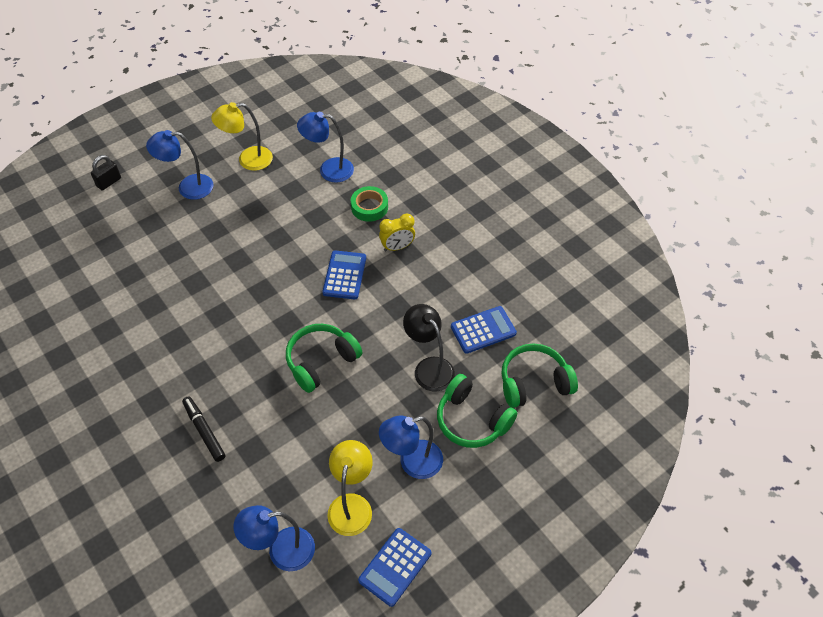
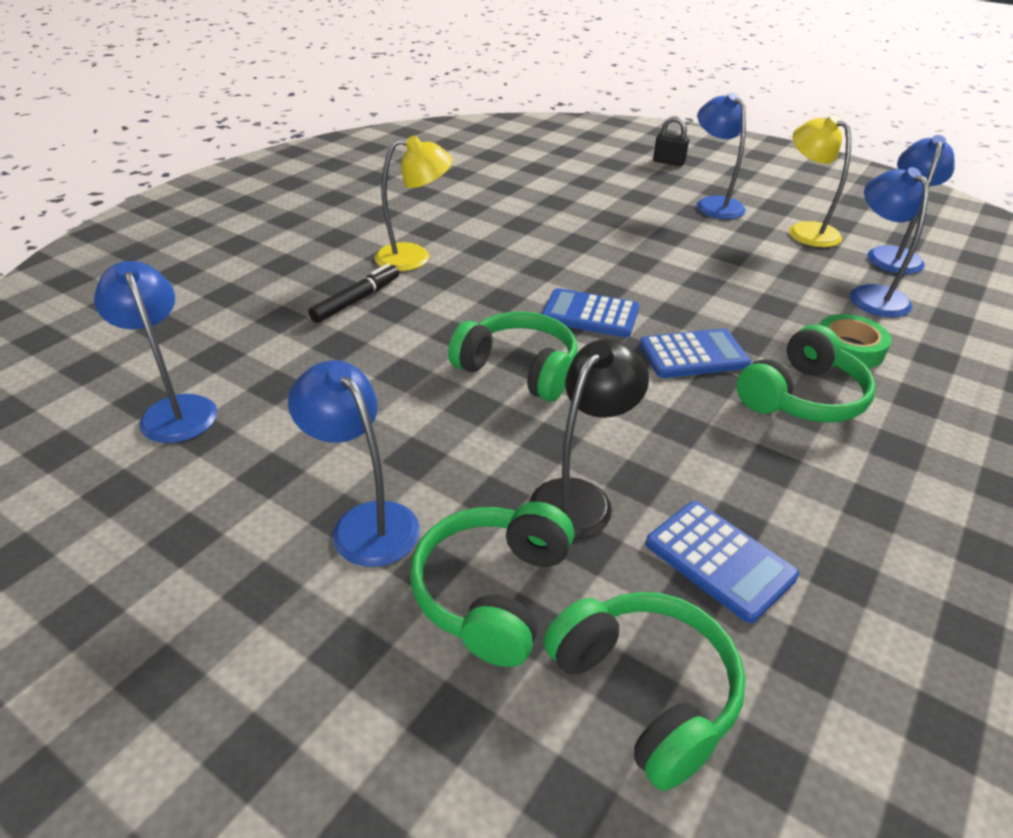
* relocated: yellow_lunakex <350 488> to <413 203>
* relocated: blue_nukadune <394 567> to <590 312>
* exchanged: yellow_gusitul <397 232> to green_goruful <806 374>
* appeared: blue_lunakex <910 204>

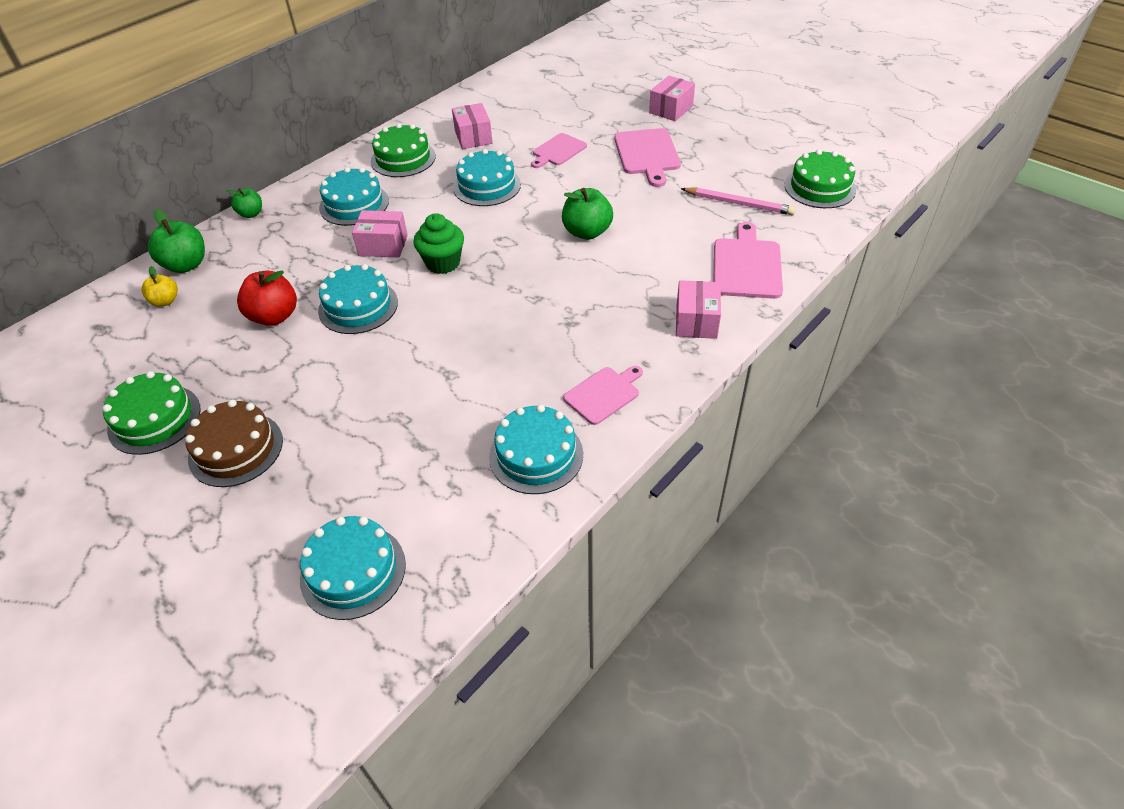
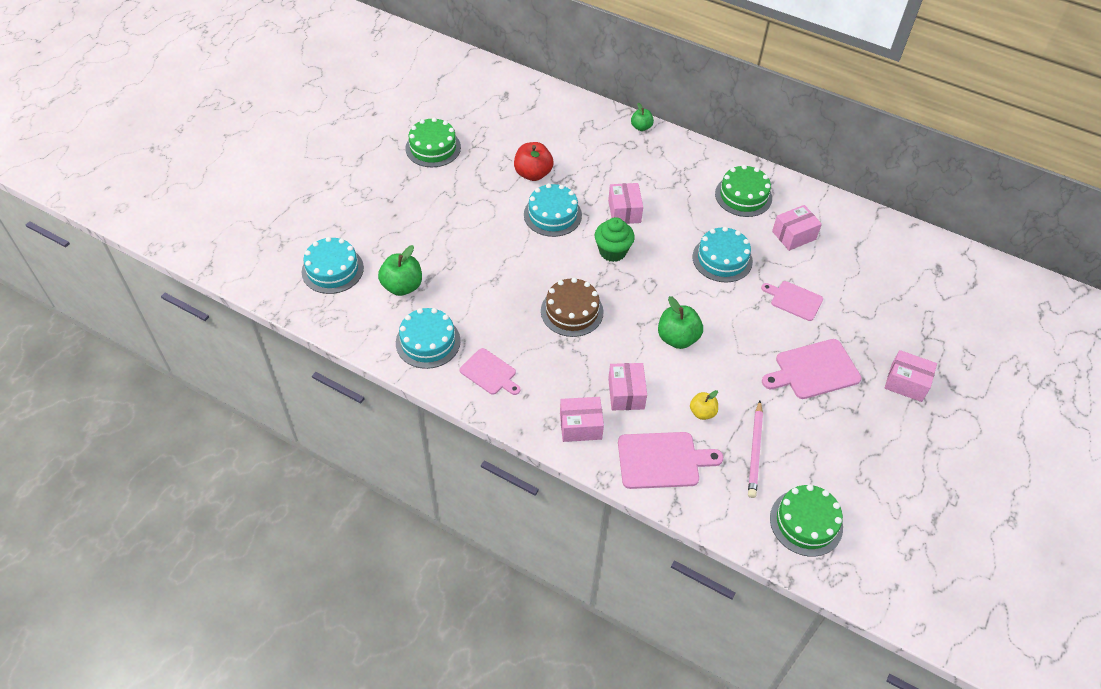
* relocated: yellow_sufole <160 286> to <704 405>
* relocated: green_sufole <176 241> to <400 270>
* relocated: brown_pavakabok <234 443> to <572 307>
* missing: turquoise_pavakabok <354 196>
* appeared: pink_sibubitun <627 386>

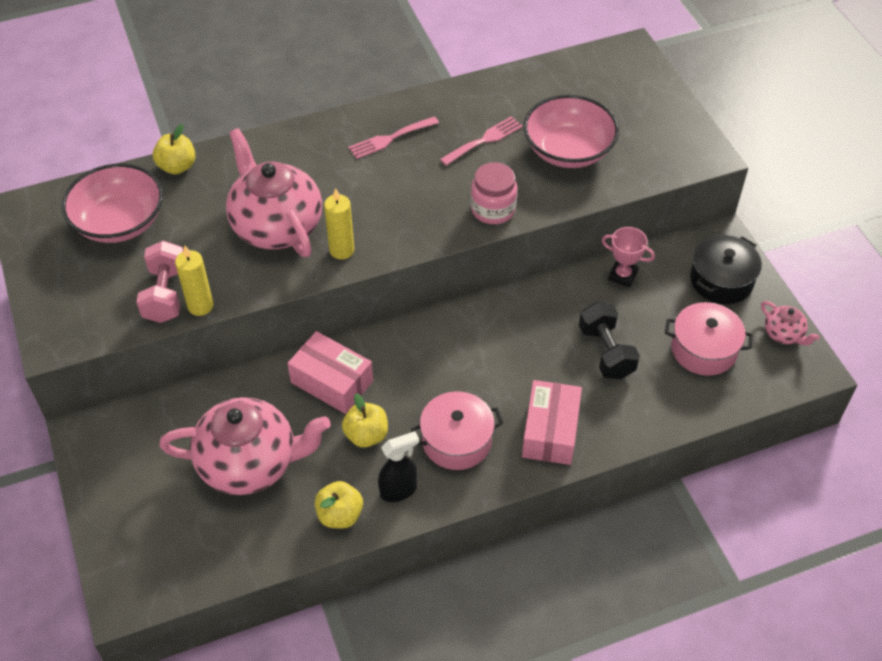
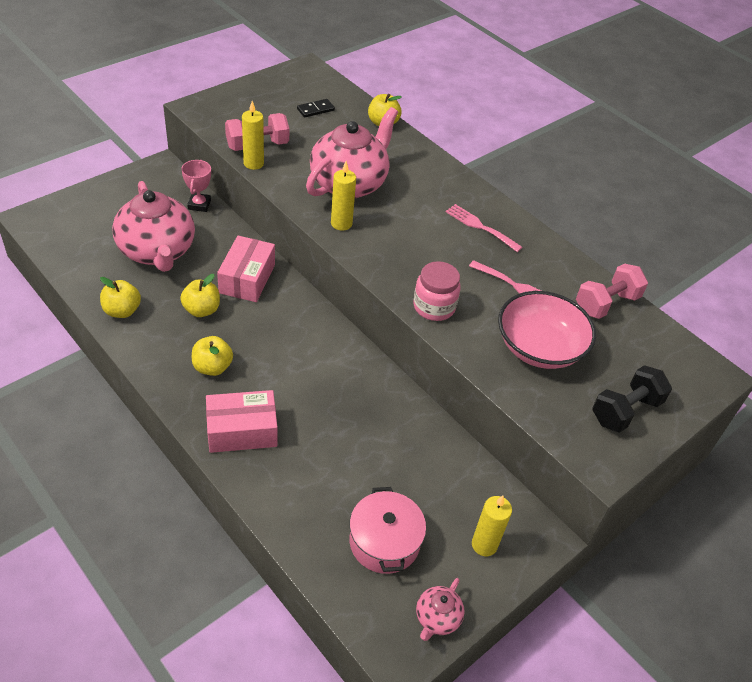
* exchanged: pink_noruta <112 203> to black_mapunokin <316 108>
* missing: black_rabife <398 466>
* exchanged: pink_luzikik <457 431> to yellow_sufole <212 356>
* relocated: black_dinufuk <609 340> to <632 399>
* relocated: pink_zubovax <628 257> to <196 186>
* exchanged: black_luzikik <726 269> to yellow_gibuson <492 526>
* appeared: pink_dinufuk <612 291>

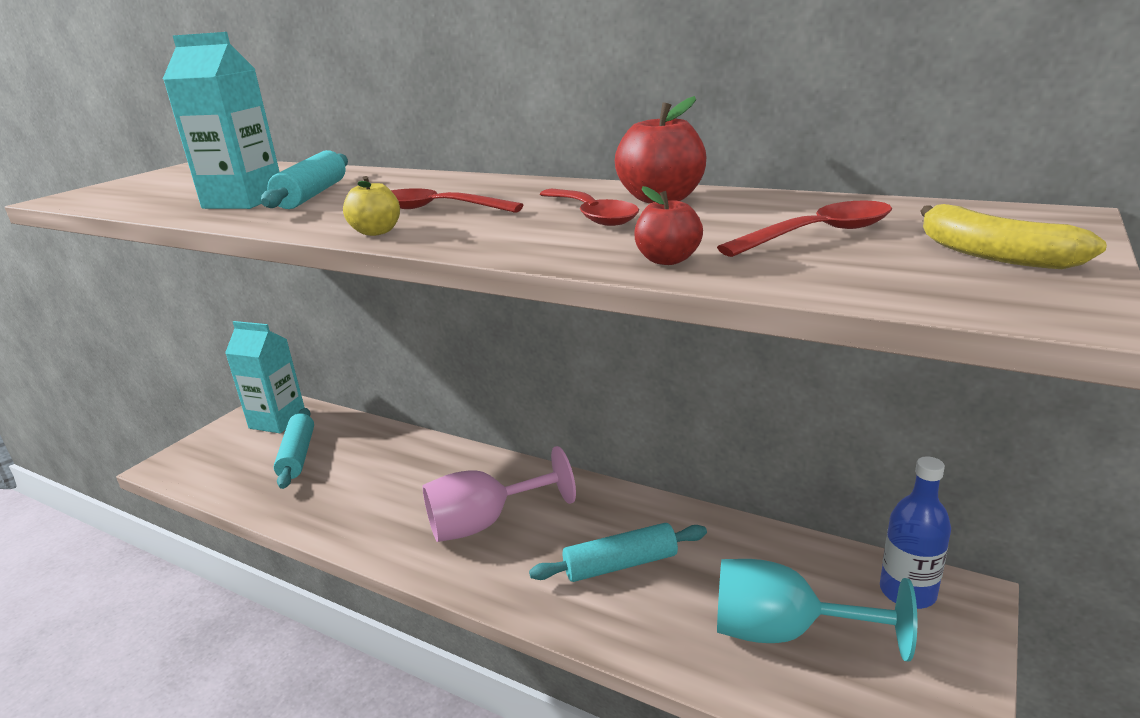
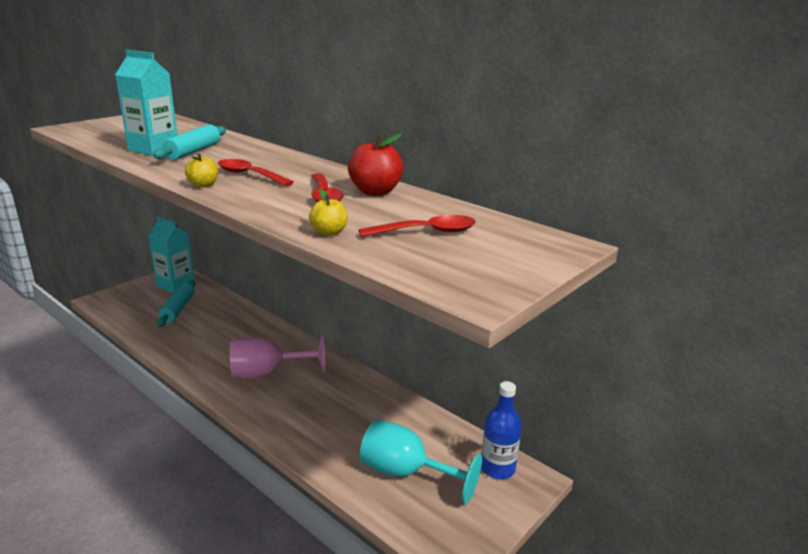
* missing: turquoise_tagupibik <618 552>
* colour: red_sufole <668 225> to yellow_sufole <328 212>
* missing: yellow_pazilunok <1013 236>

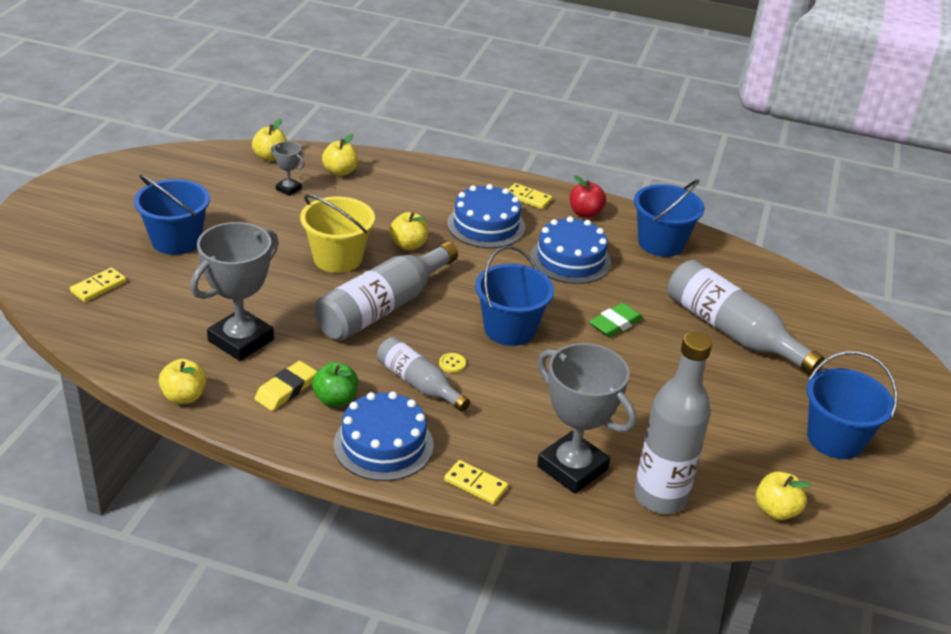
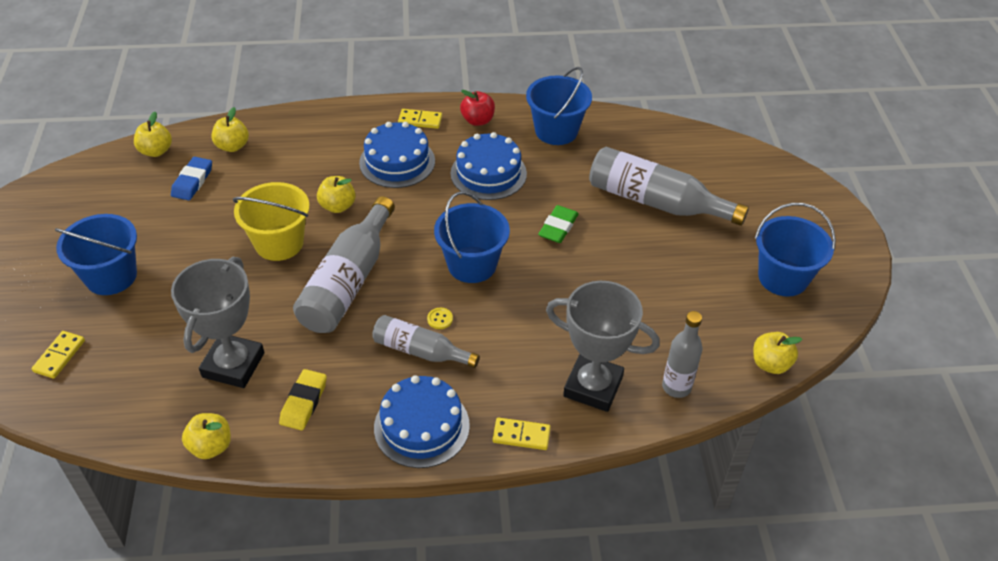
* exchanged: grey_zubovax <288 168> to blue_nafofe <191 178>
* missing: green_sufole <335 384>
* size: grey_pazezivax <673 423> = <682 354> x0.60

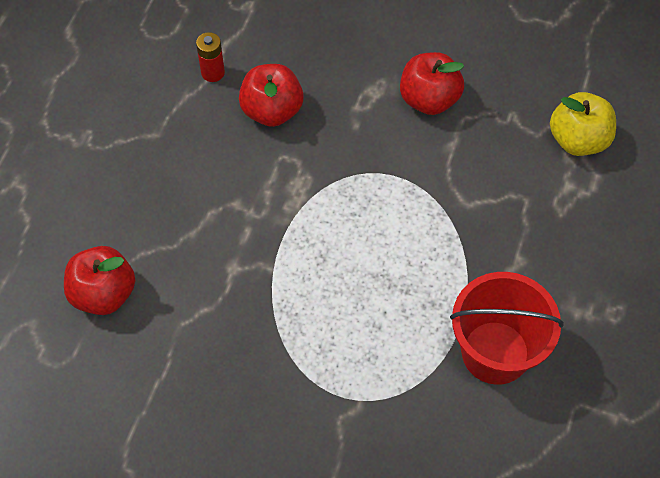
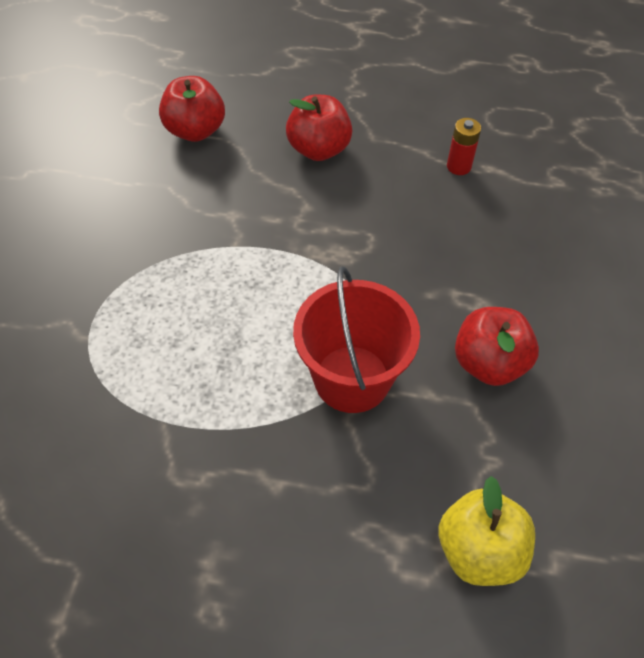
* relocated: red_sufole <271 95> to <319 127>
* relocated: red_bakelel <507 328> to <356 339>

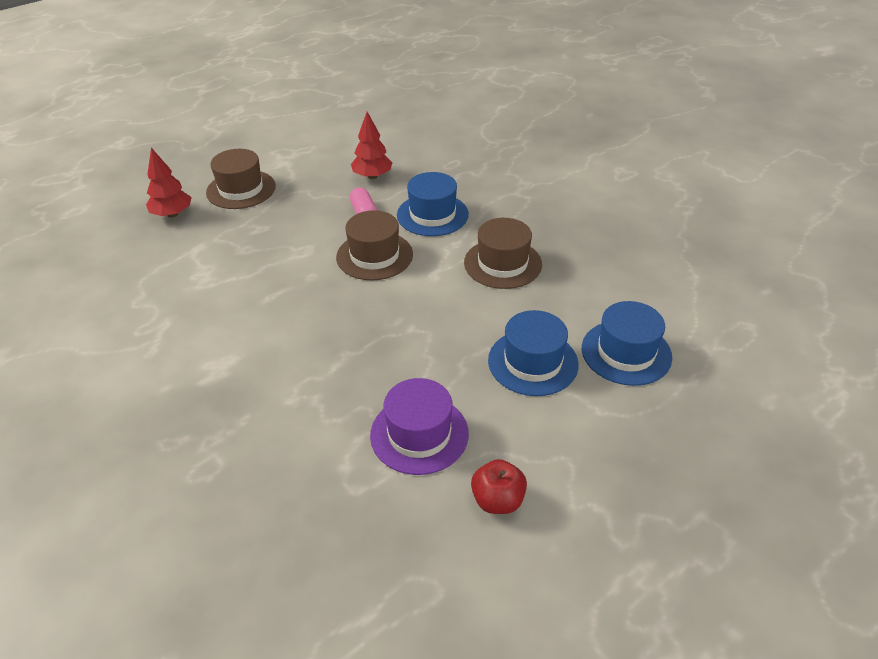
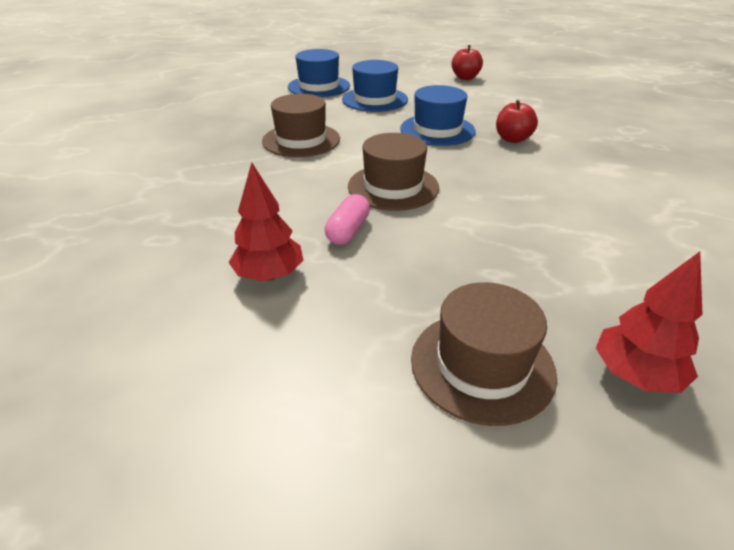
* missing: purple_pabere <419 426>
* relocated: blue_pabere <433 204> to <438 115>
* appeared: red_sufole <517 121>

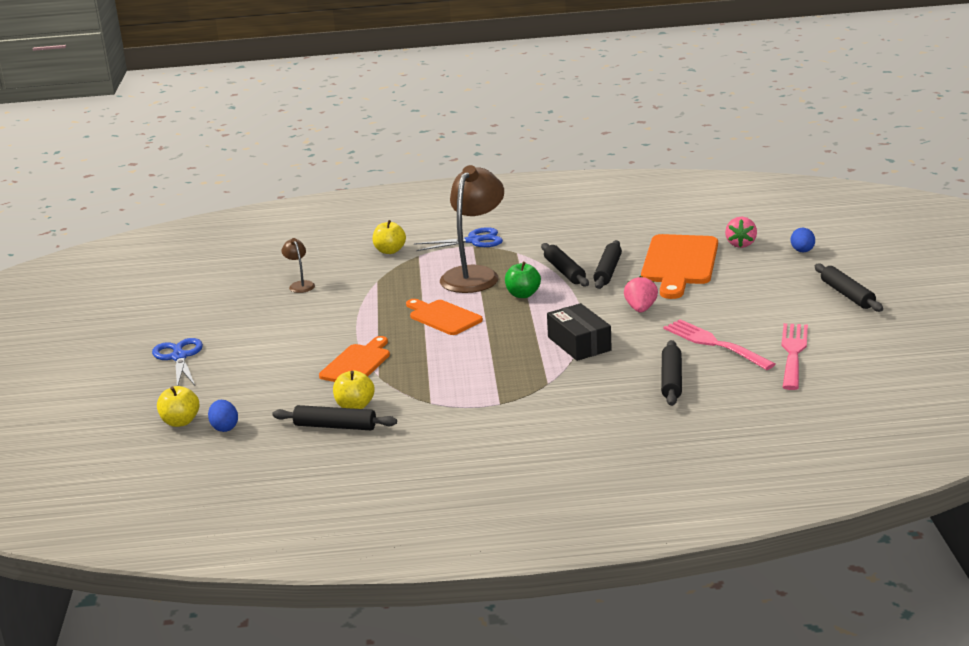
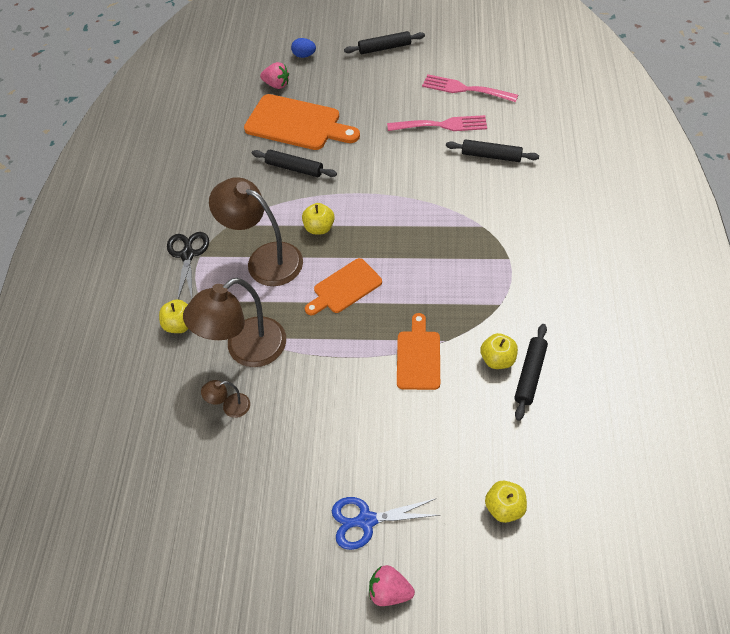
* missing: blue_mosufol <223 416>
* spun: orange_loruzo <354 359> = <418 351> 60 degrees clockwise
* colour: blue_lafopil <458 239> to black_lafopil <188 266>
* colour: green_sufole <523 280> to yellow_sufole <318 218>
* missing: black_tagupibik <565 265>
* missing: black_sibubitun <579 332>
* relocated: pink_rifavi <641 294> to <392 585>
* spun: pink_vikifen <719 344> = <437 123> 150 degrees counterclockwise
* appeared: brown_lunakex <234 322>

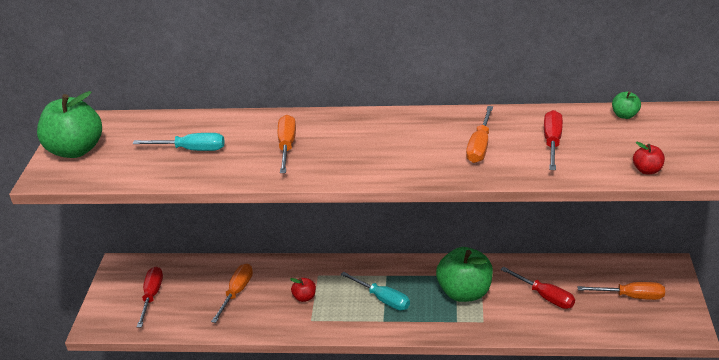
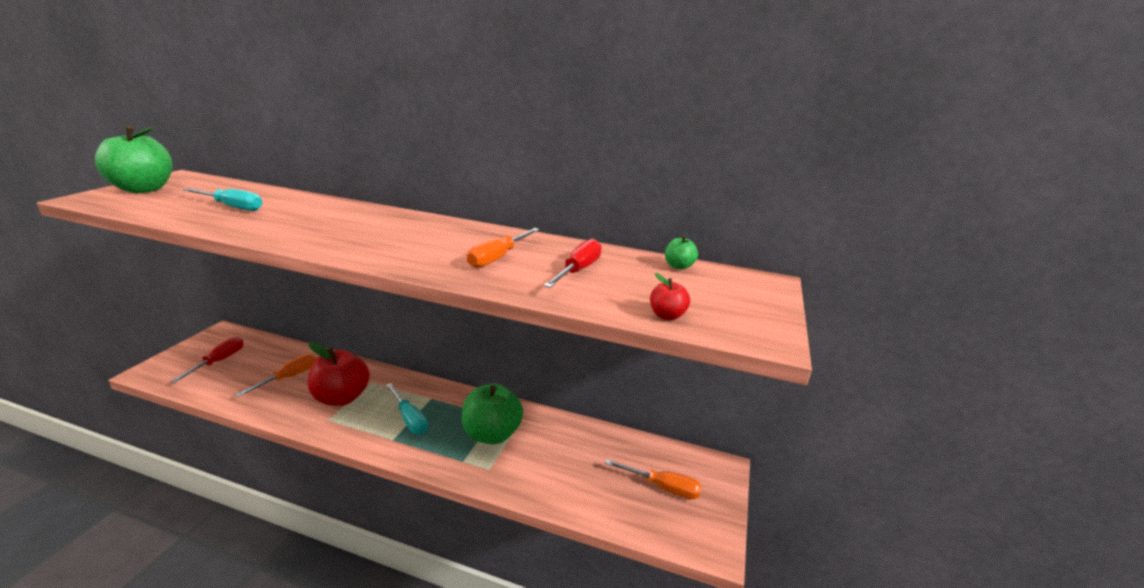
* missing: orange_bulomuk <287 144>
* size: red_sufole <303 290> = <339 374> x2.24
* missing: red_bulomuk <537 288>

